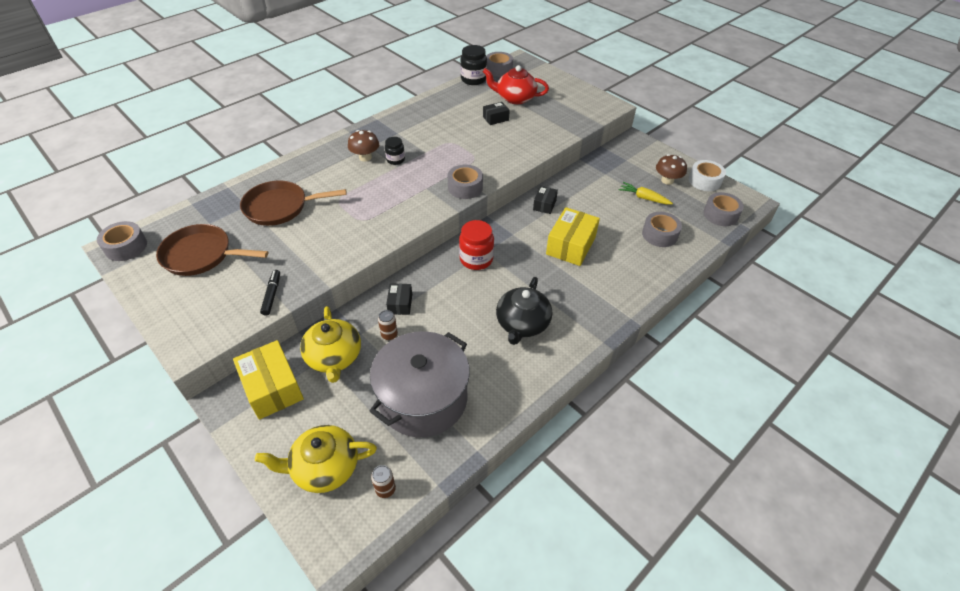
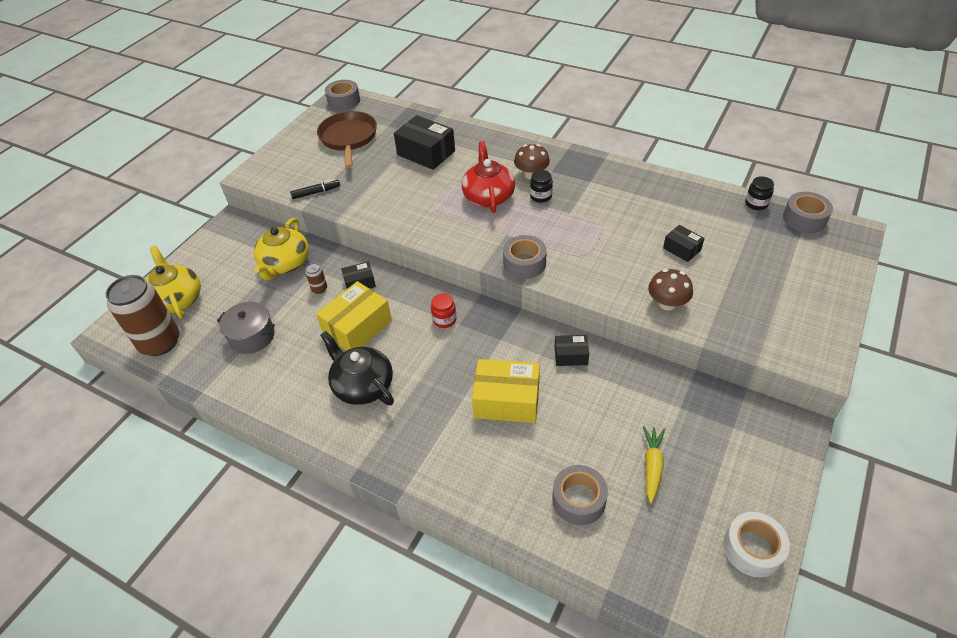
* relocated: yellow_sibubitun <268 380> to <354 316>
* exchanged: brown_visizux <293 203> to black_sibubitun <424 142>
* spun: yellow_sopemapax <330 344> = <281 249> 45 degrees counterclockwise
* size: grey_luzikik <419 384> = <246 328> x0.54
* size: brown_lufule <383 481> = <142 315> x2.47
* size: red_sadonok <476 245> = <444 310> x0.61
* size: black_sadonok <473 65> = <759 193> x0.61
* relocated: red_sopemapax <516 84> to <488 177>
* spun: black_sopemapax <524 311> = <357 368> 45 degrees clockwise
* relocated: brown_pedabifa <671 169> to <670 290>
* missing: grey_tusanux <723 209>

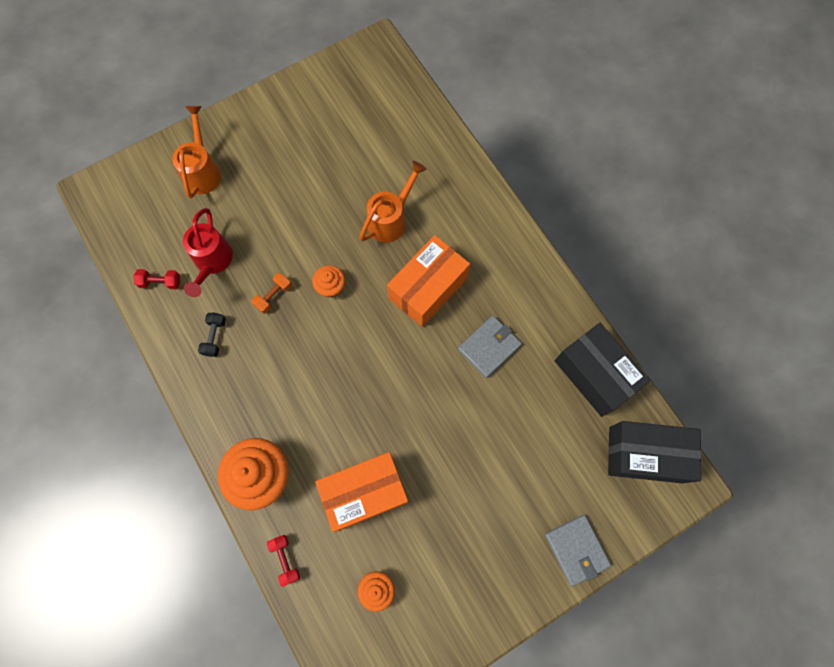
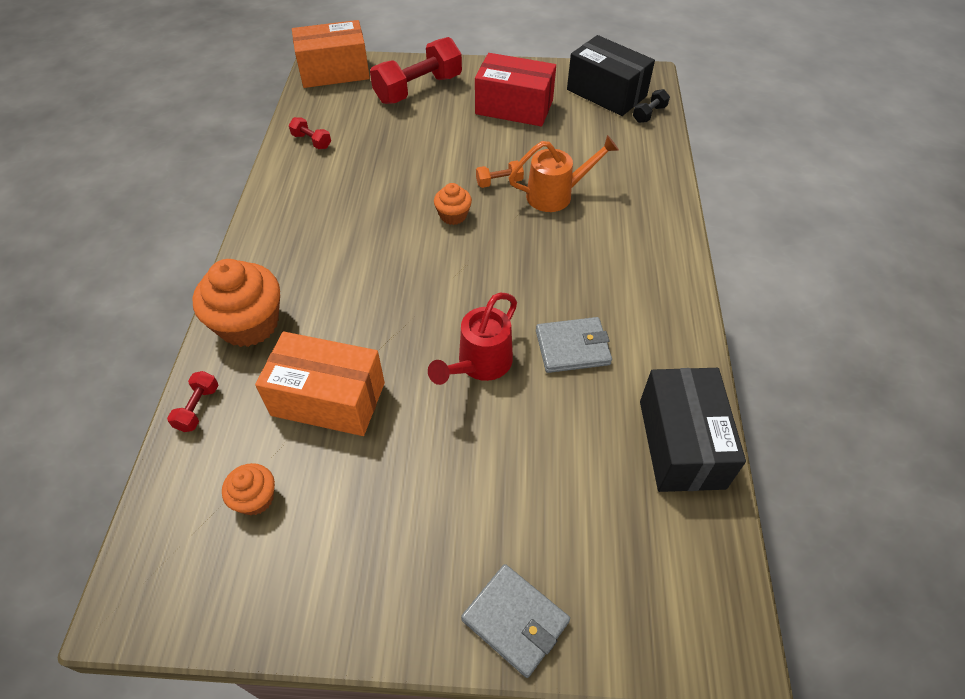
* exchanged: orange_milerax <196 152> to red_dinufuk <416 70>
* relocated: red_milerax <208 252> to <472 339>
* relocated: black_dinufuk <212 335> to <651 106>
* relocated: orange_dinufuk <271 293> to <500 174>
* relocated: orange_sibubitun <428 281> to <331 54>
* spun: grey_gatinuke <578 550> = <515 621> 60 degrees counterclockwise
* relocated: black_sibubitun <654 452> to <611 75>
* appeared: red_sibubitun <515 90>

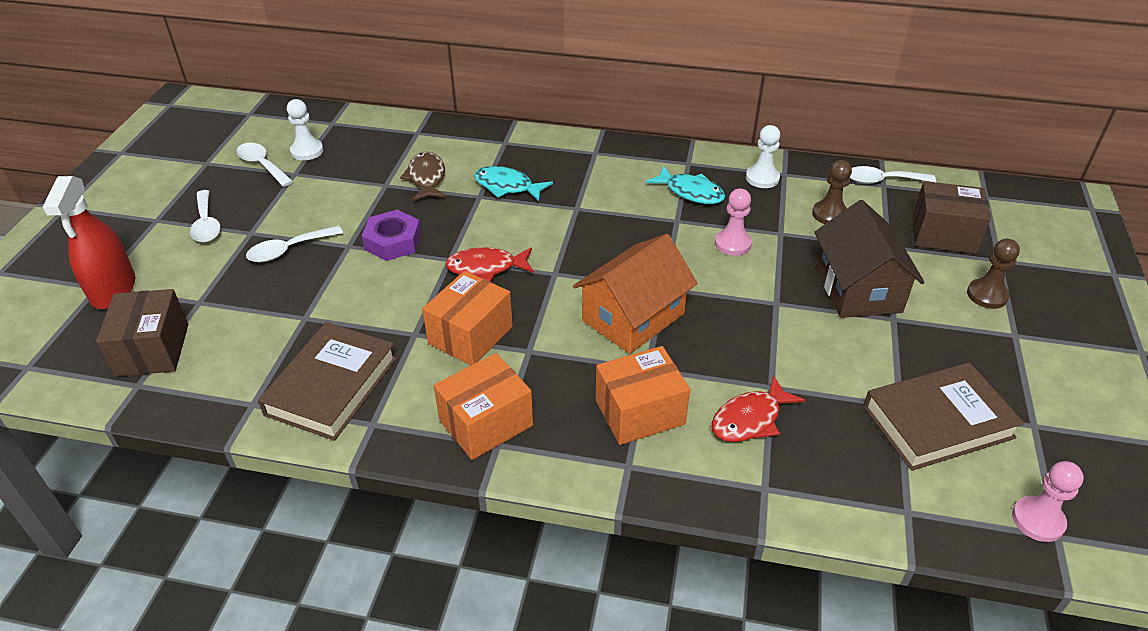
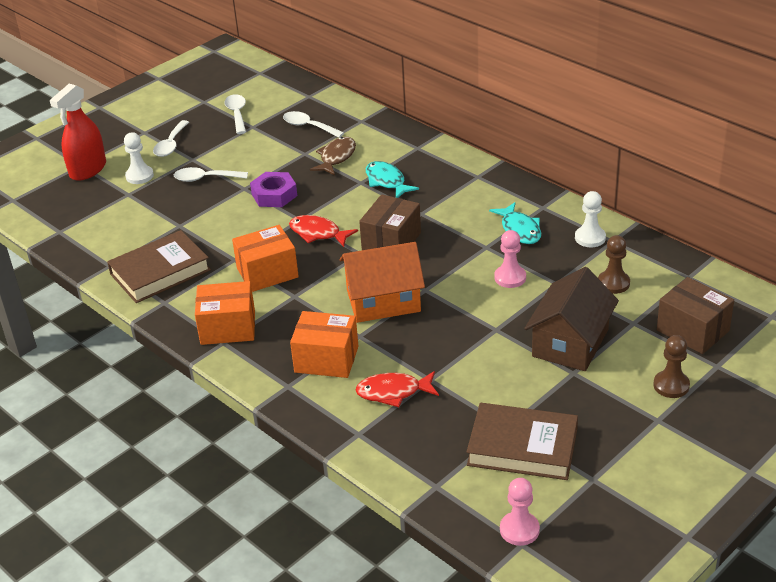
* relocated: brown_sibubitun <142 333> to <390 222>
* relocated: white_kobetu <305 129> to <139 158>
* relocated: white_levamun <893 175> to <313 124>

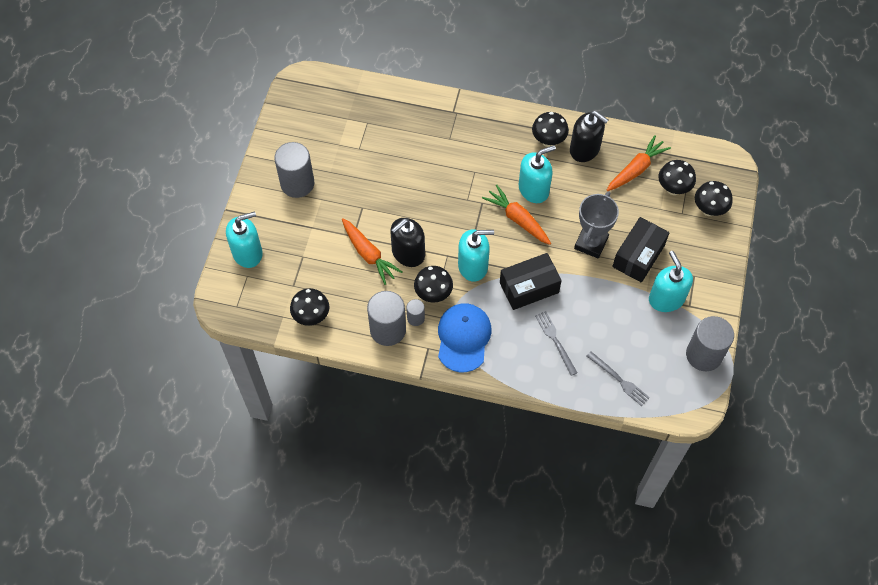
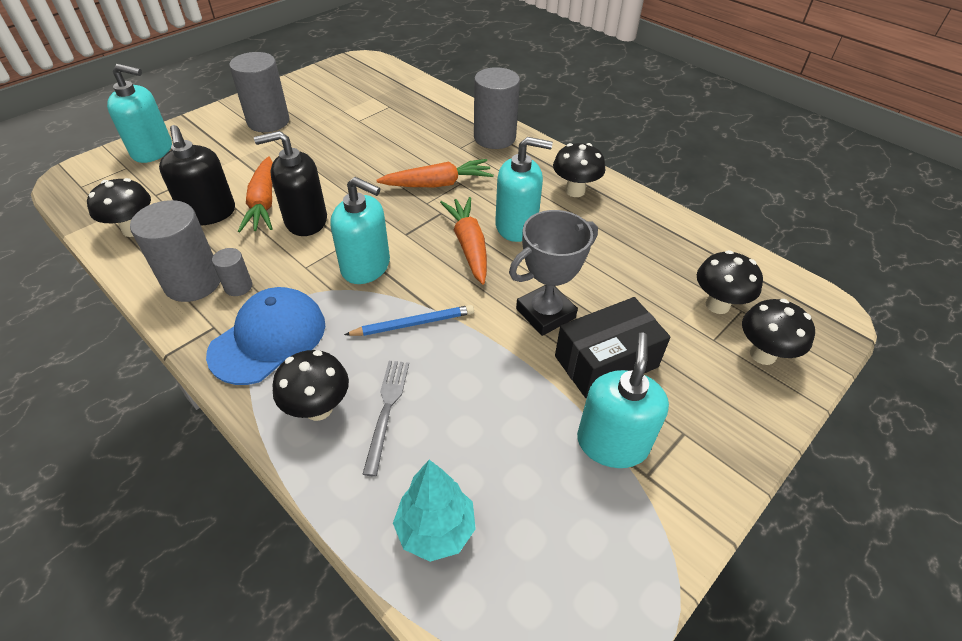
* relocated: black_pedabifa <433 284> to <310 385>
* exchanged: black_sibubitun <531 281> to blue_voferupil <409 320>
* relocated: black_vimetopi <589 136> to <197 175>
* exchanged: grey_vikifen <618 378> to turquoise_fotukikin <434 511>
* relocated: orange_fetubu <639 163> to <435 173>
* relocated: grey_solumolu <710 343> to <497 108>

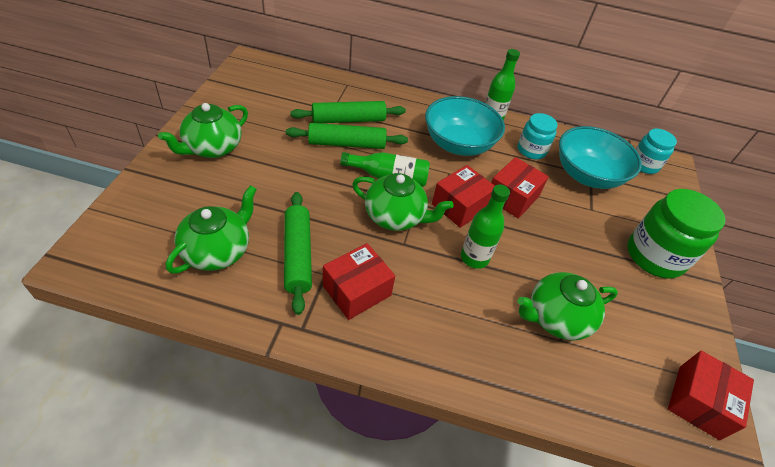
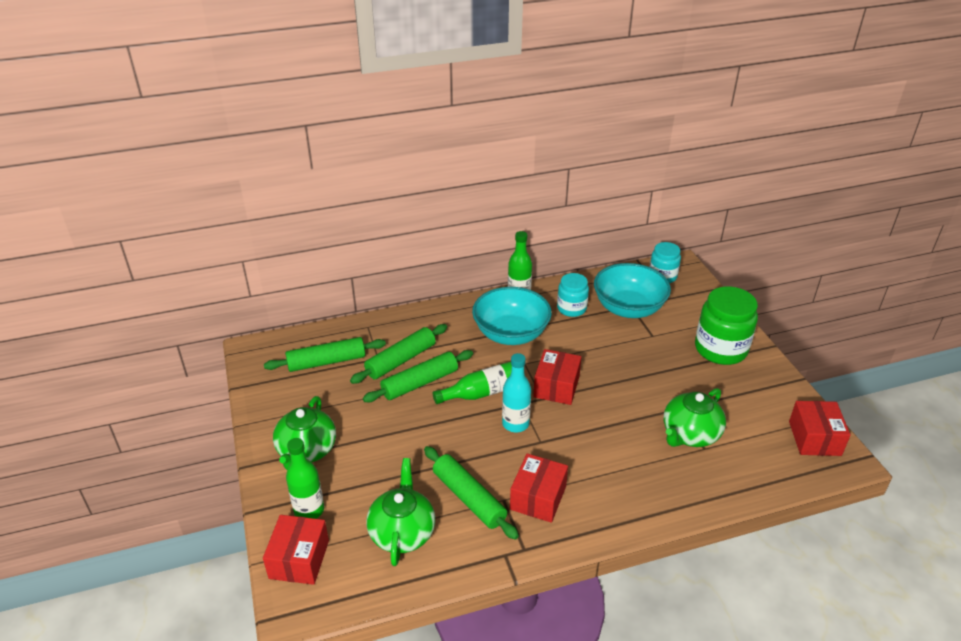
* exchanged: green_sopemapax <402 202> to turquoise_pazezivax <516 392>
* relocated: green_pazezivax <485 226> to <305 478>
* relocated: red_sibubitun <520 188> to <296 550>
* appeared: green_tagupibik <325 354>

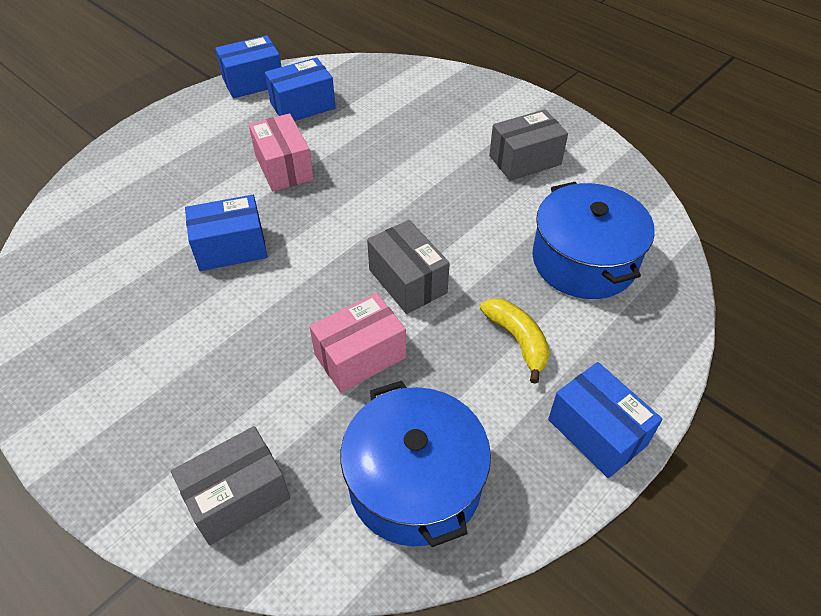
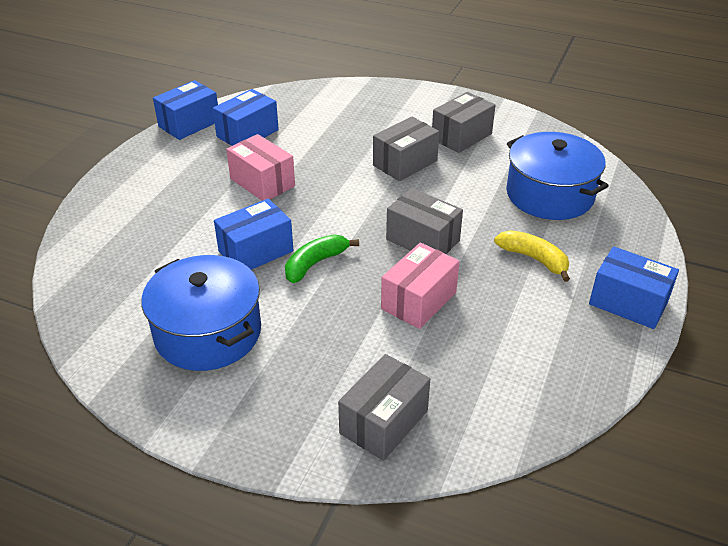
* relocated: blue_luzikik <416 464> to <201 313>
* appeared: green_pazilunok <322 258>
* appeared: grey_sibubitun <406 149>

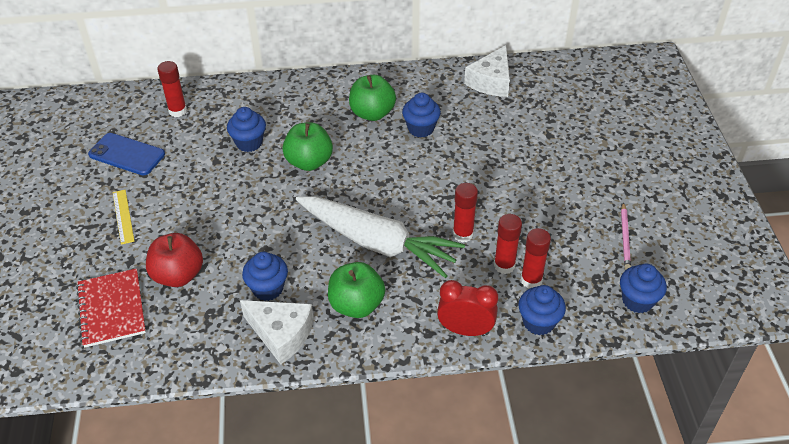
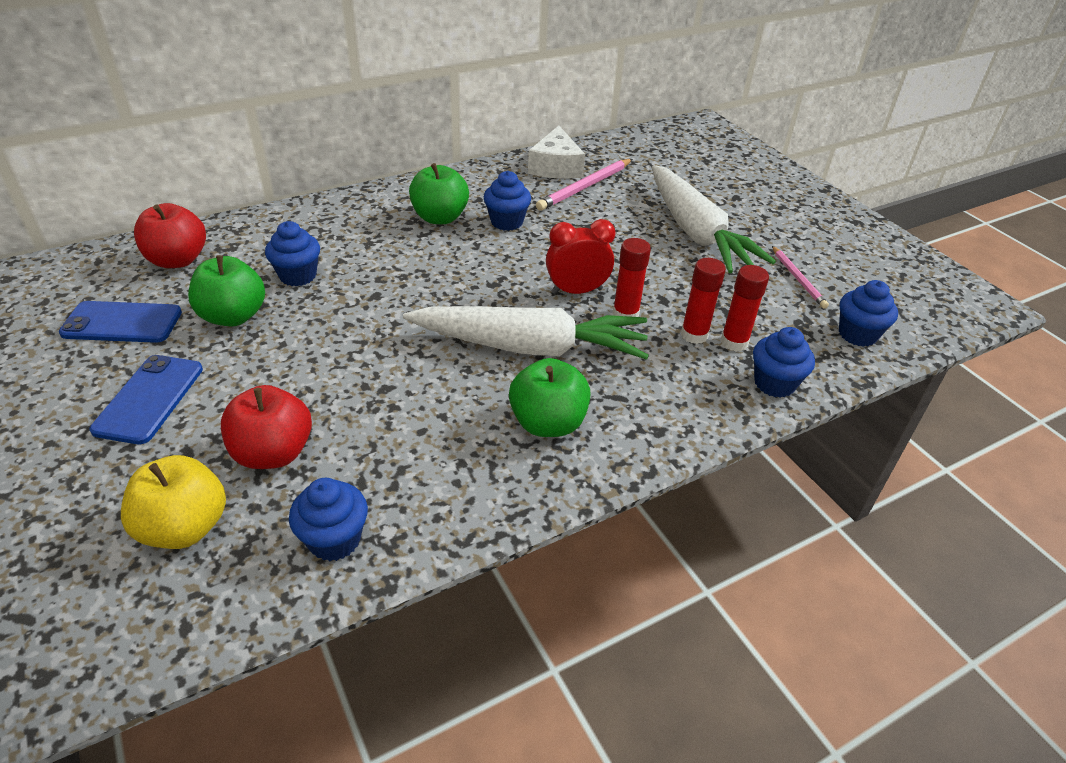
* exchanged: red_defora <111 307> to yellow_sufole <173 502>
* exchanged: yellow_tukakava <123 217> to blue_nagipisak <146 399>
* exchanged: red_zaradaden <172 89> to red_sufole <170 235>
* missing: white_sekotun <277 332>
* relocated: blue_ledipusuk <265 276> to <328 519>
* relocated: green_sufole <307 146> to <226 290>
* relocated: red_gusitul <467 308> to <581 256>
* appeared: pink_voferupil <584 185>
* appeared: white_fetubu <714 219>

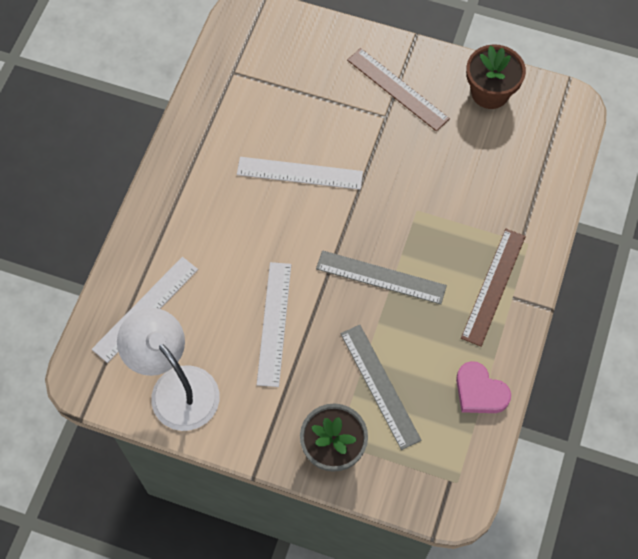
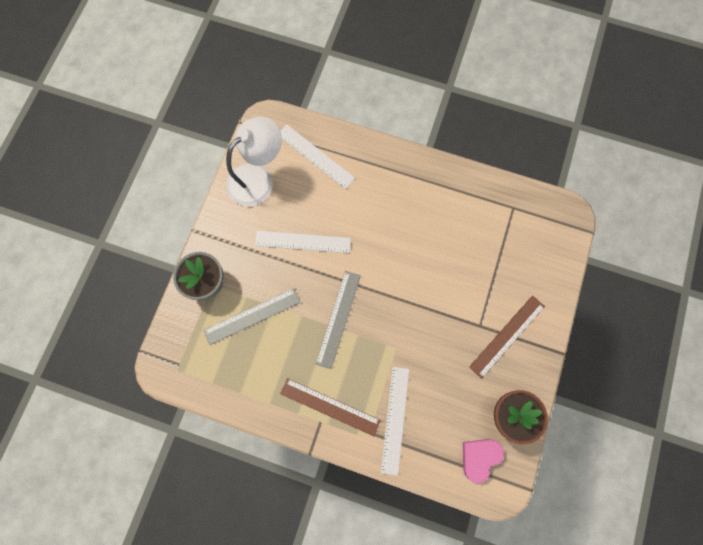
* relocated: white_tukakava <300 173> to <395 421>
* relocated: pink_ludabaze <483 387> to <483 461>

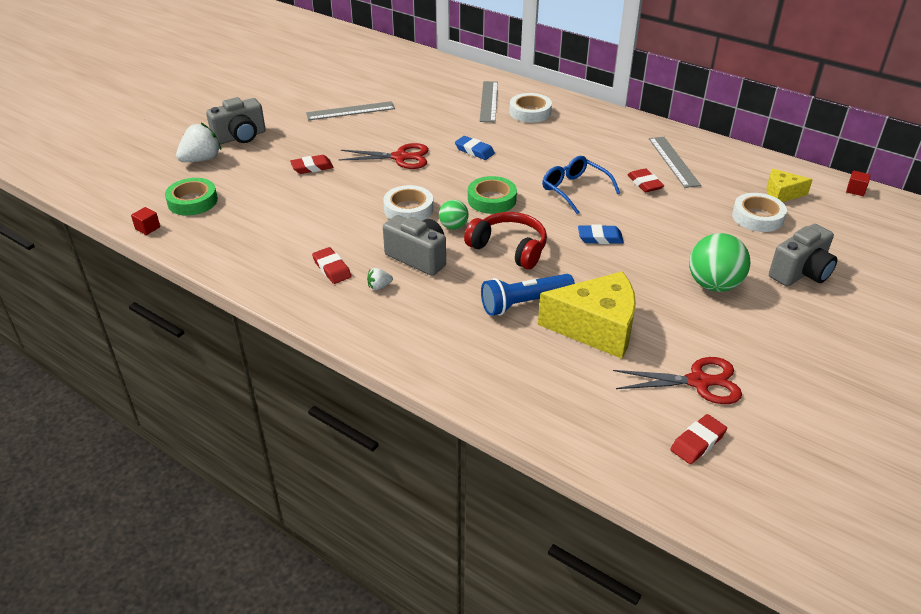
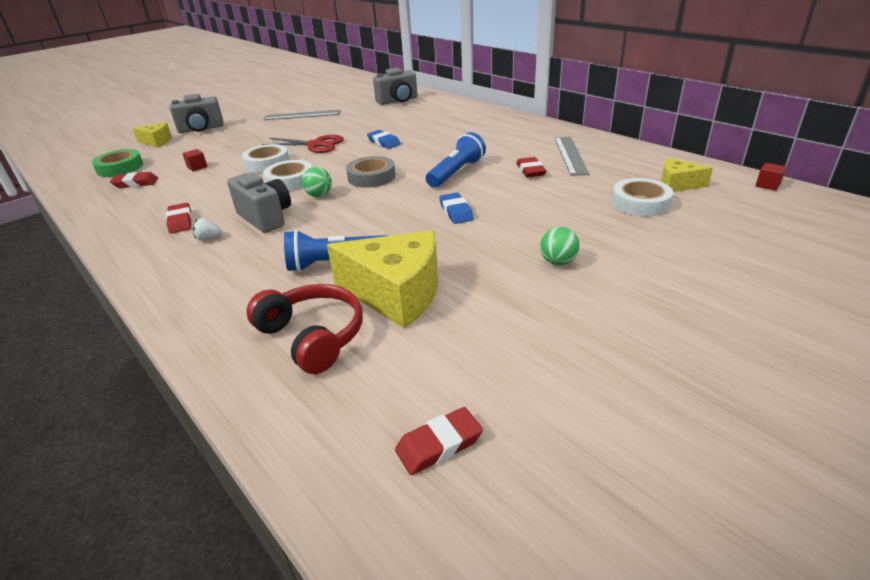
* relocated: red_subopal <145 221> to <194 160>
* exchanged: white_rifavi <198 142> to yellow_sekotun <152 134>
* relocated: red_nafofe <311 164> to <134 180>
* relocated: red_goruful <505 240> to <304 329>
* colour: green_tusanux <492 195> to grey_tusanux <370 172>
* missing: grey_tukakava <489 101>
* relocated: white_tusanux <530 108> to <265 158>
* exchanged: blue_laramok <581 185> to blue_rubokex <456 160>
* spun: blue_nafofe <601 234> = <456 208> 60 degrees clockwise
* missing: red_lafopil <677 380>
* size: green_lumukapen <719 262> = <560 246> x0.56
* relocated: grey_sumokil <803 255> to <395 86>

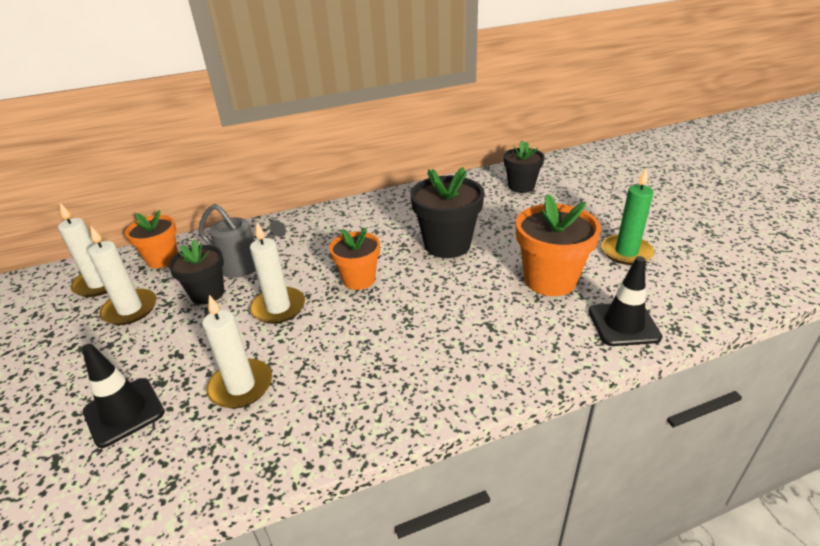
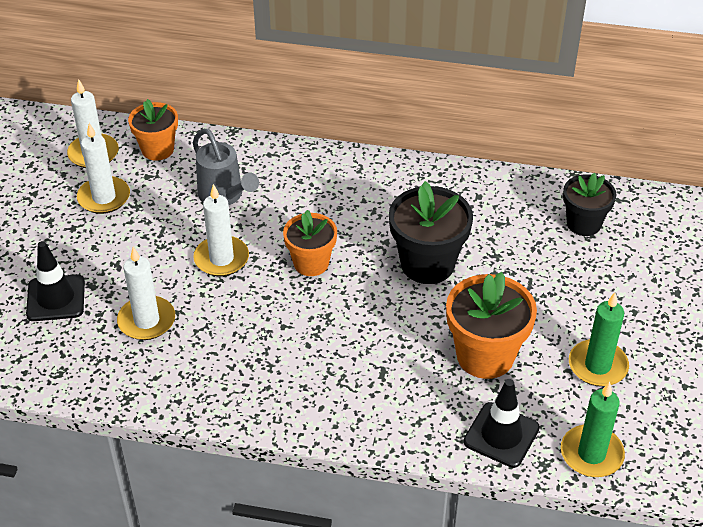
* missing: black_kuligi <196 271>
* appeared: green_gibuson <593 429>

